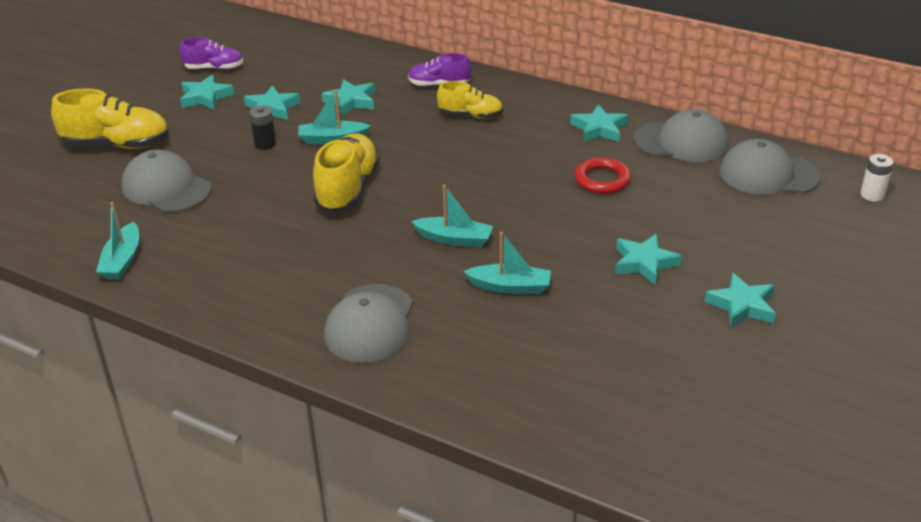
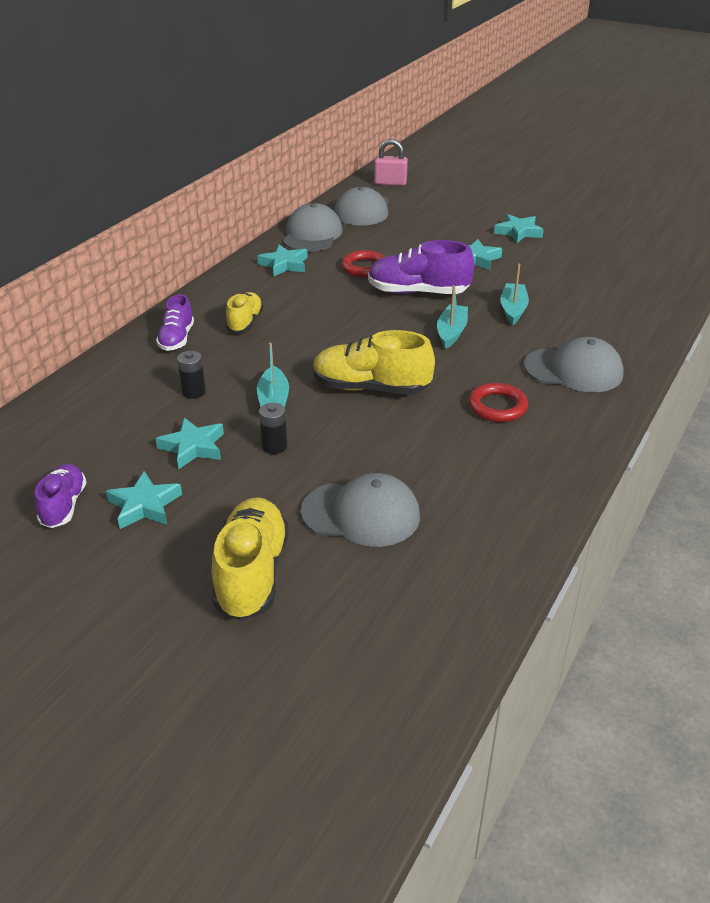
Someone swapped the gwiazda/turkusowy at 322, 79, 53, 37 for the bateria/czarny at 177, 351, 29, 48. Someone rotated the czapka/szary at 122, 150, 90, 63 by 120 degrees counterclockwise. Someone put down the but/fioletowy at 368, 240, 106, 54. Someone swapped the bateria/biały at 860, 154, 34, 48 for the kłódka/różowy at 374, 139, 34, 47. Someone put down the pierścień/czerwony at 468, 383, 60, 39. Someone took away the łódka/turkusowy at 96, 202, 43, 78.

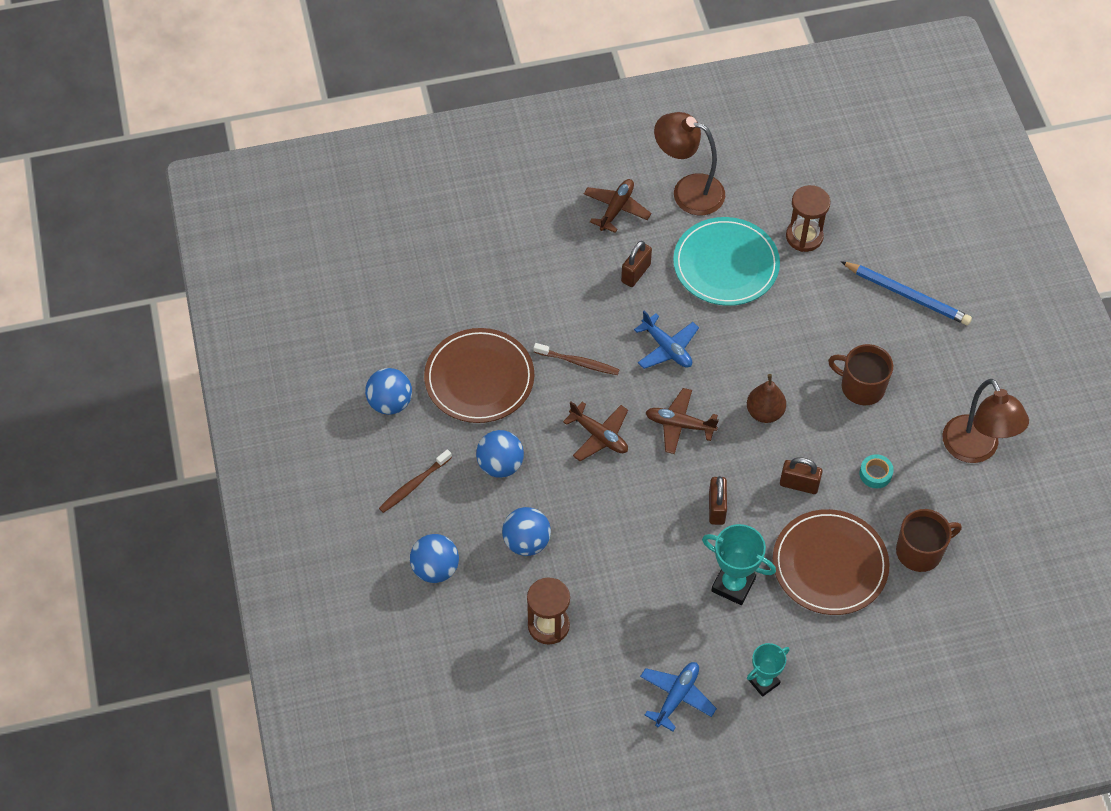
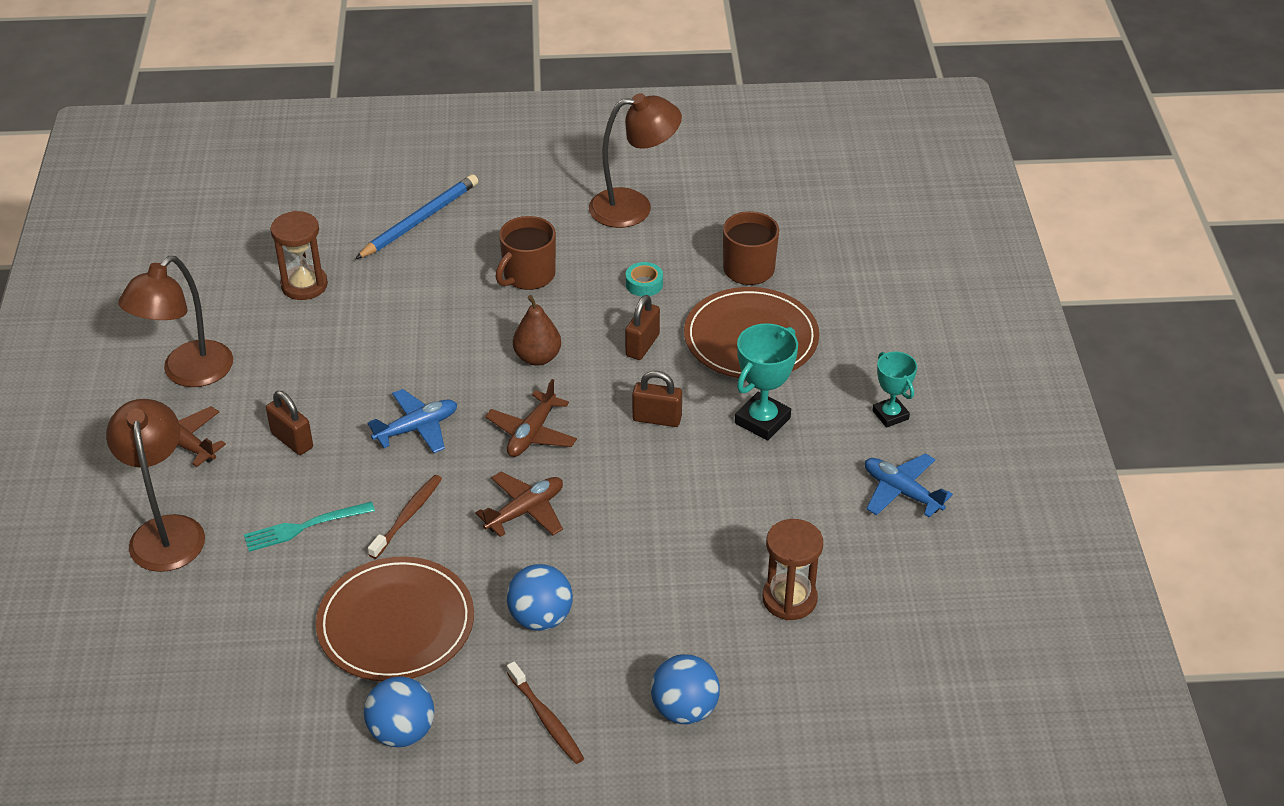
Someone put down the lampka/brązowy at 106, 399, 99, 173. Someone put down the widelec/turkusowy at 244, 501, 131, 51. Someone took away the piłka/niebieski at 502, 507, 49, 49. Someone took away the talerz/turkusowy at 673, 217, 107, 89.

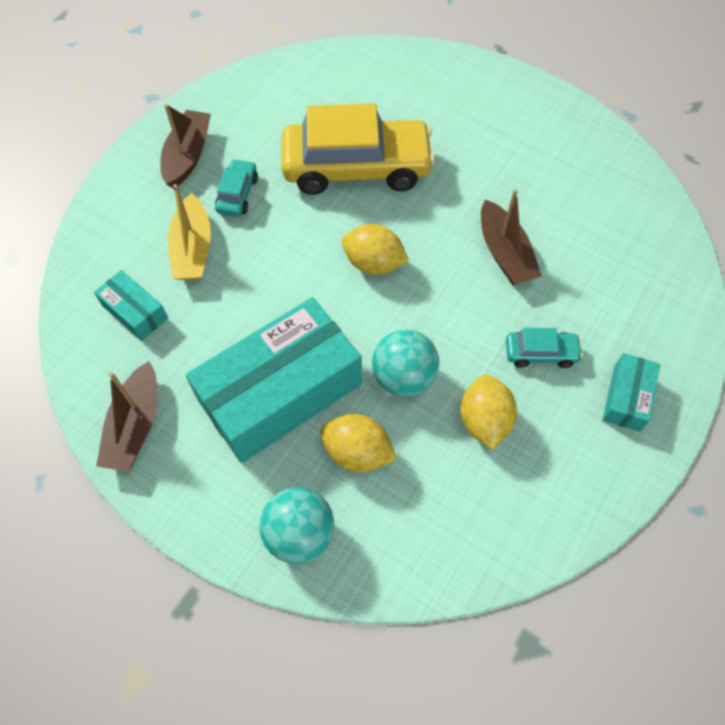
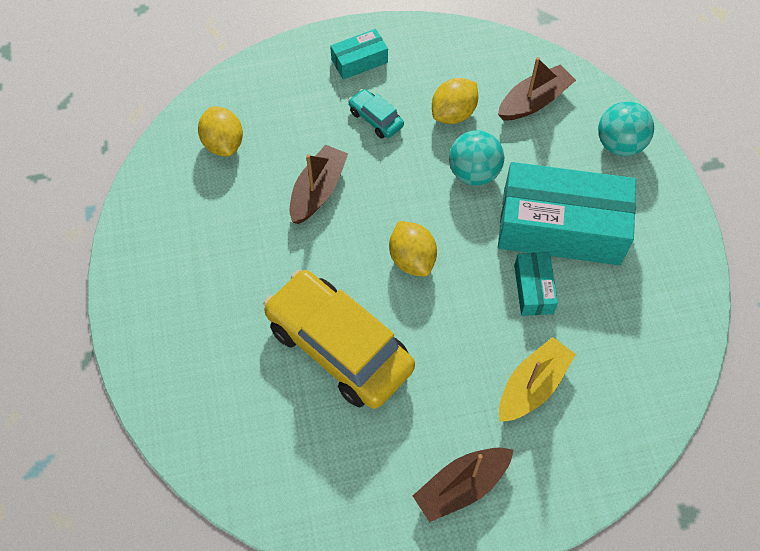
Someone carried the cytryna/żółty from 320, 414, 77, 58 to 198, 107, 45, 50. Someone carried the łódka/brązowy from 96, 361, 62, 111 to 498, 57, 78, 63. Someone carried the pudełko/turkusowy from 94, 270, 74, 71 to 514, 252, 44, 64. Someone took away the samochód/turkusowy at 215, 159, 43, 58.

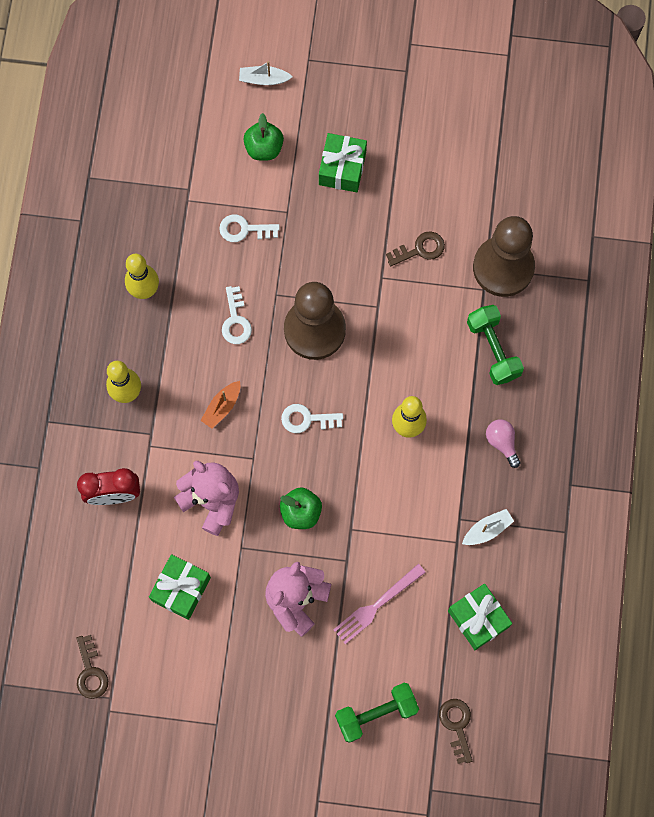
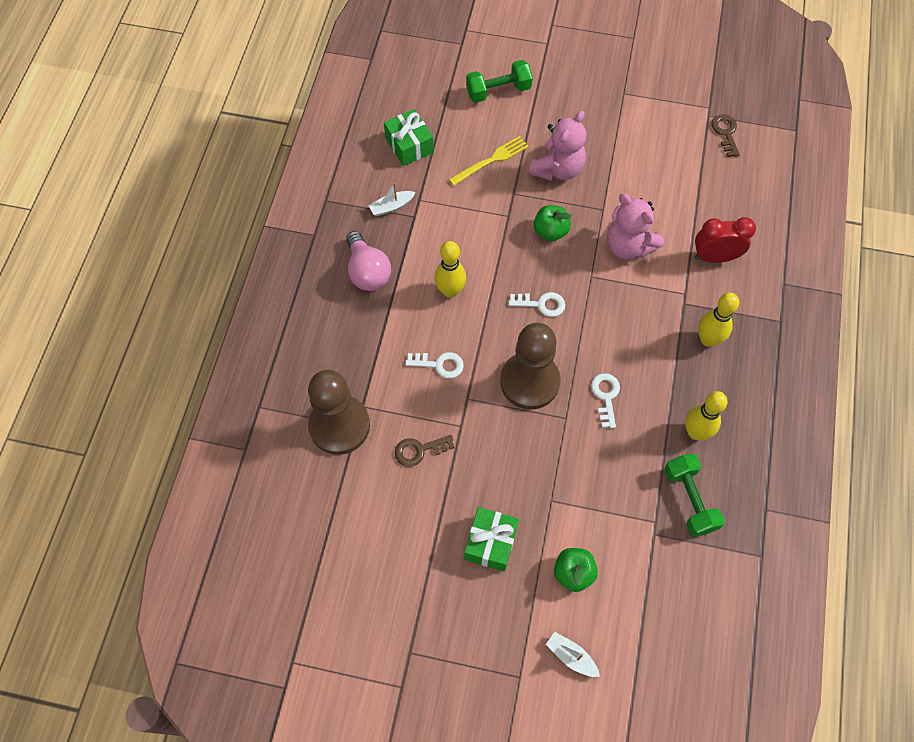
Someone scaled the żarówka/różowy at 486, 419, 34, 49 by 1.64. Someone carried the klucz/biały from 219, 214, 61, 28 to 405, 352, 59, 26. Someone repainted the widelec/różowy at 333, 564, 93, 80, which became the widelec/żółty at 449, 136, 80, 50. Someone rotated the łódka/biały at 239, 61, 53, 24 by 150 degrees counterclockwise. Someone carried the hantel/zielony from 467, 305, 57, 80 to 664, 454, 61, 83. Someone took away the prezent/zielony at 149, 554, 62, 66. Someone took away the łódka/pomarańczowy at 200, 381, 40, 48. Someone took away the klucz/brązowy at 439, 699, 33, 65.

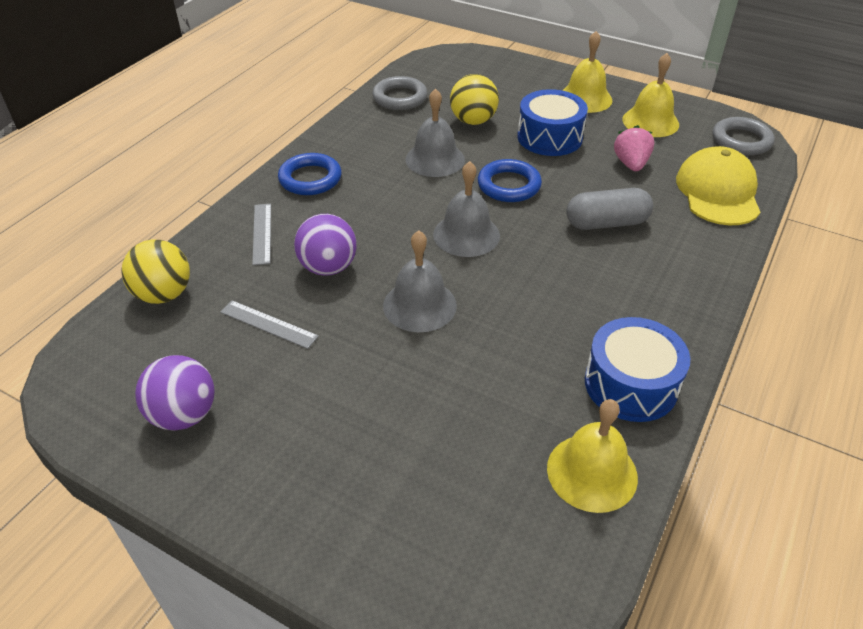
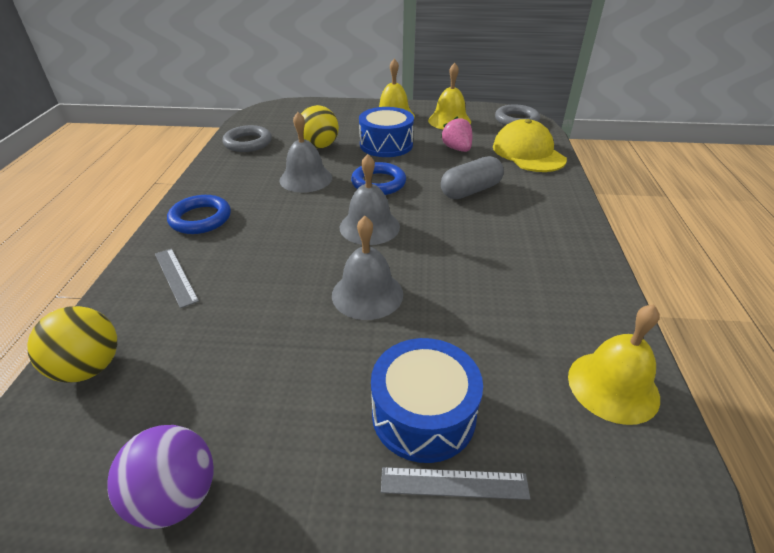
Someone carried the bęben/niebieski from 585, 317, 105, 105 to 371, 338, 112, 125. Someone carried the linijka/szary from 220, 300, 99, 49 to 381, 467, 149, 33. Someone took away the piłka/fioletowy at 294, 214, 62, 62.

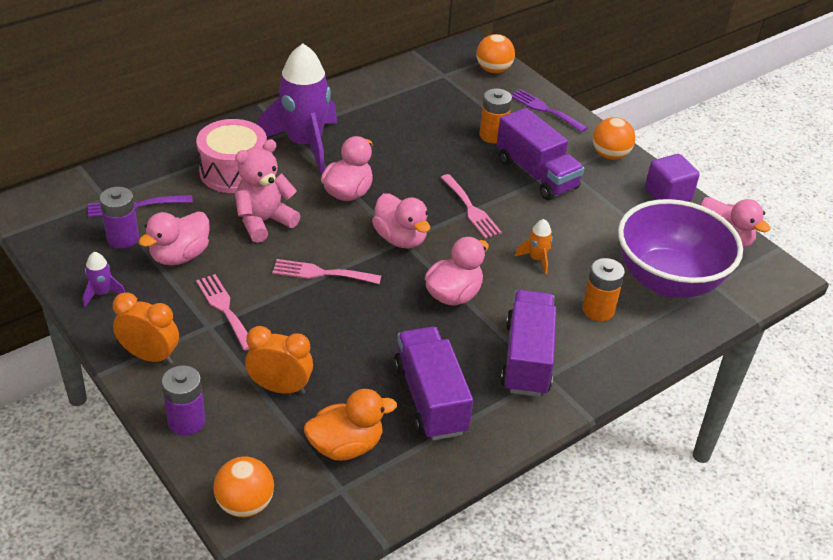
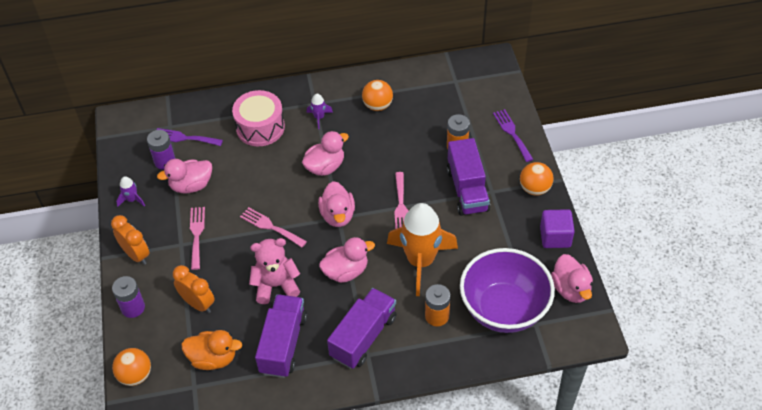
Someone carried the miś/różowy from 235, 139, 65, 104 to 249, 238, 51, 66. Someone scaled the rakieta/fioletowy at 257, 44, 80, 130 by 0.41. Someone carried the piłka/pomarańczowy from 477, 34, 38, 39 to 362, 80, 31, 31. Someone scaled the rakieta/pomarańczowy at 515, 219, 38, 55 by 2.43.

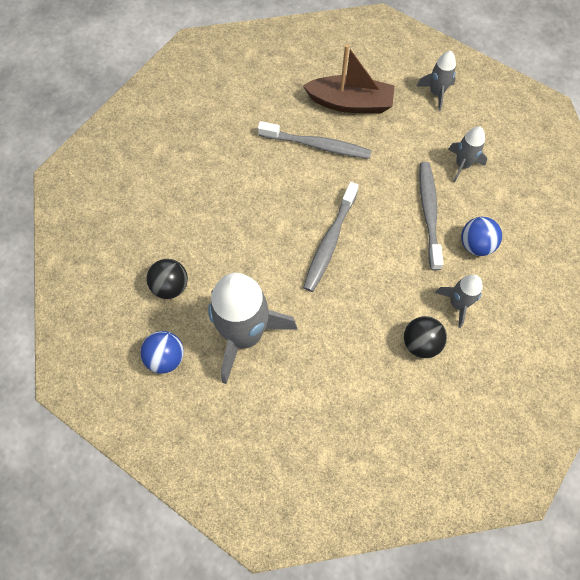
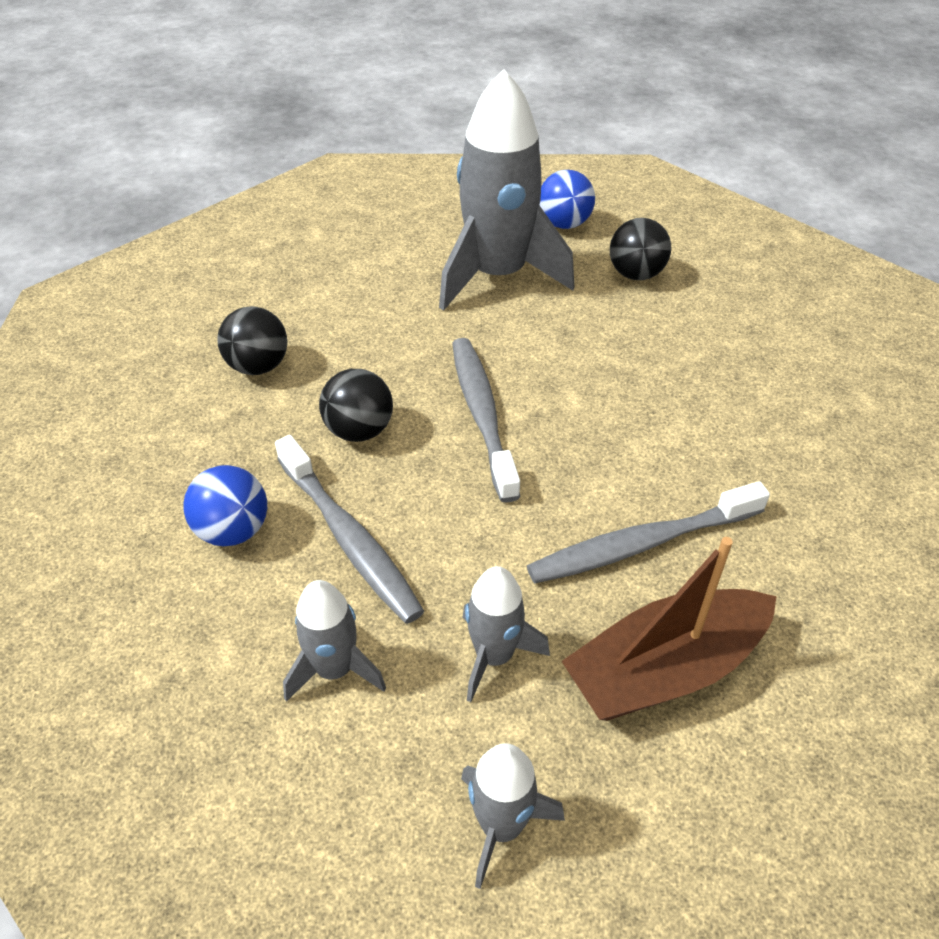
Someone put down the piłka/czarny at 319, 369, 74, 73. Someone carried the rakieta/szary from 435, 275, 48, 53 to 463, 566, 87, 136.

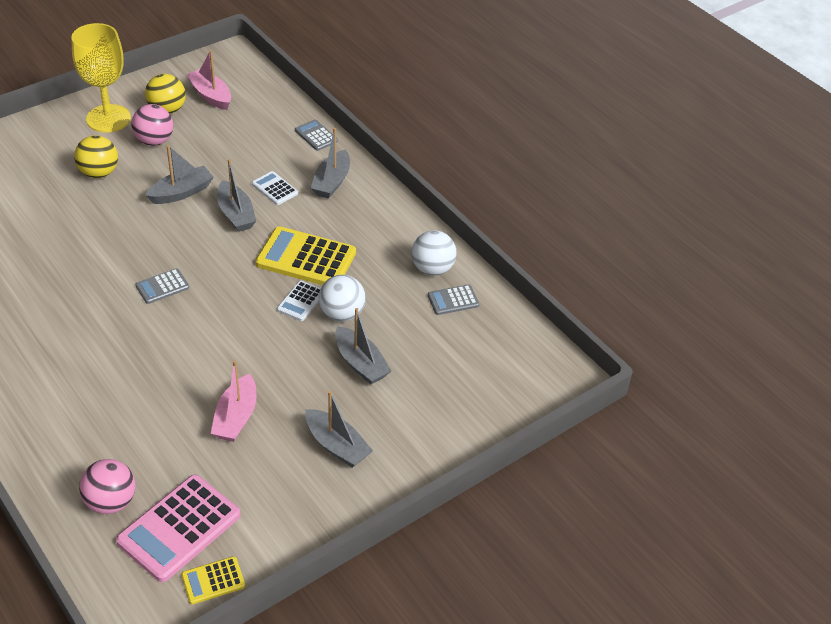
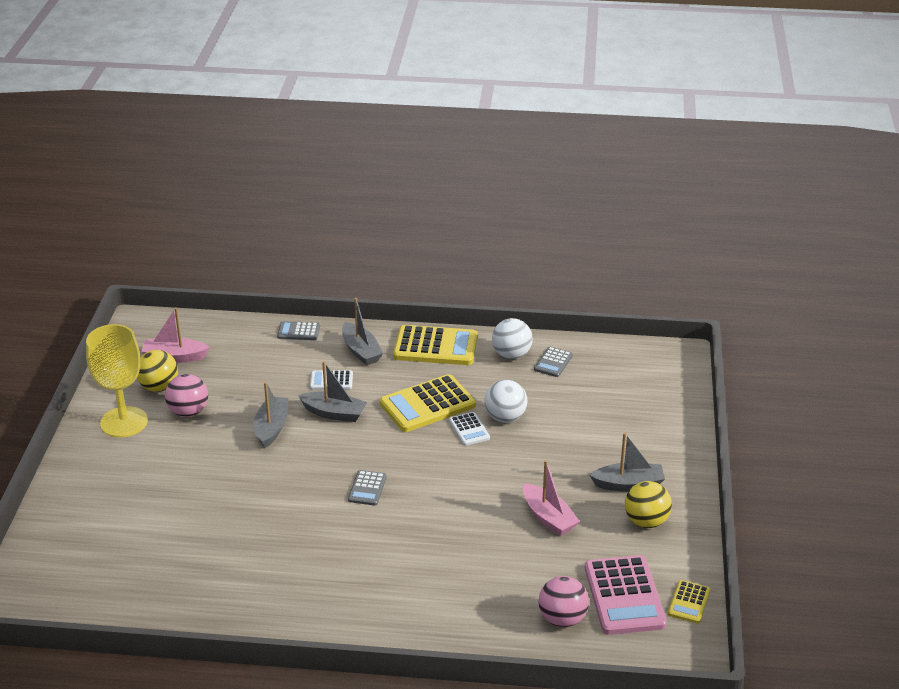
Someone put down the kalkulator/żółty at 393, 325, 85, 40. Someone carried the piłka/żółty from 74, 135, 44, 43 to 625, 481, 47, 47. Someone took away the łódka/szary at 335, 308, 56, 76.

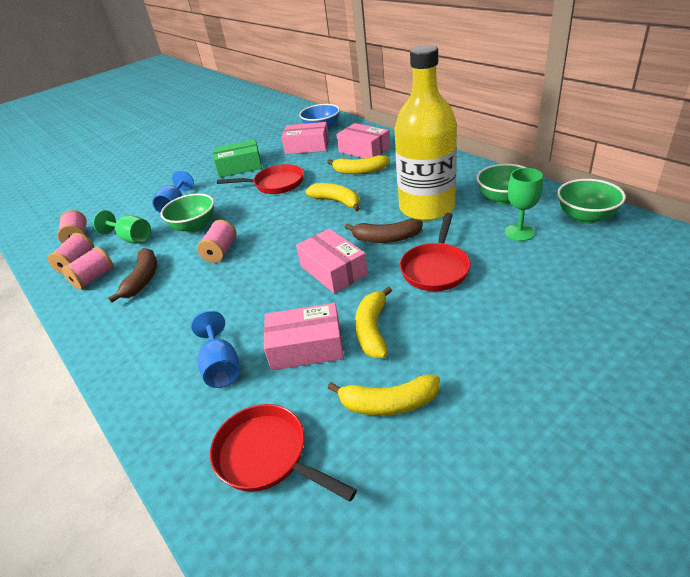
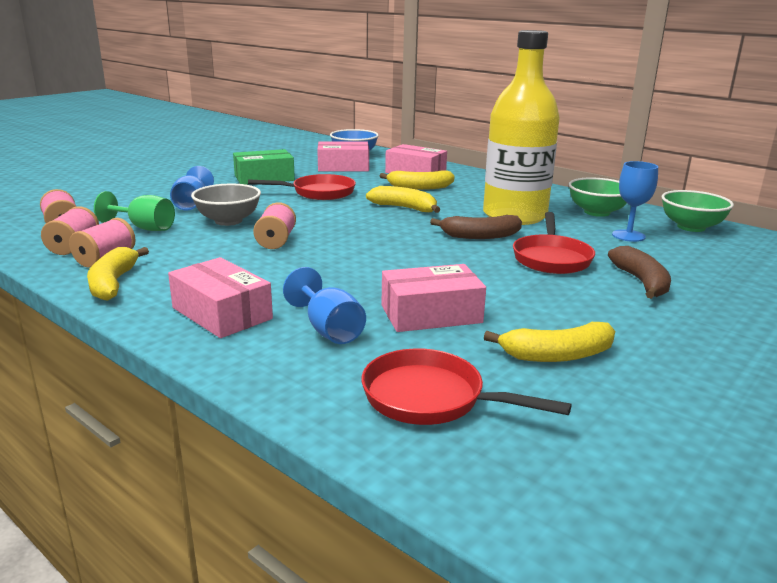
Someone carried the banan/żółty from 355, 286, 37, 72 to 87, 247, 62, 53. Someone carried the pudełko/różowy from 296, 228, 72, 65 to 168, 257, 105, 81. Someone repainted the miska/zielony at 160, 193, 54, 40, which became the miska/szary at 191, 184, 70, 42. Someone carried the banan/brązowy from 108, 248, 49, 55 to 608, 246, 63, 53. Someone repainted the kielich/zielony at 505, 168, 38, 73, which became the kielich/niebieski at 612, 161, 46, 81.

